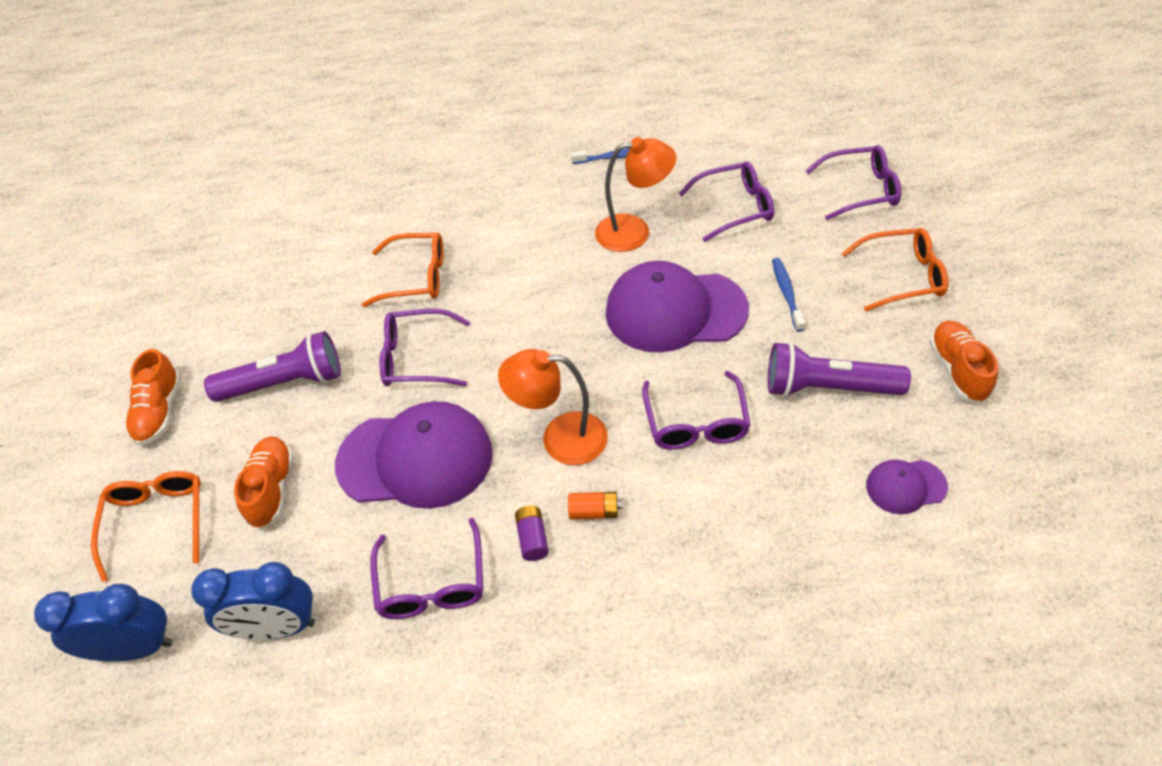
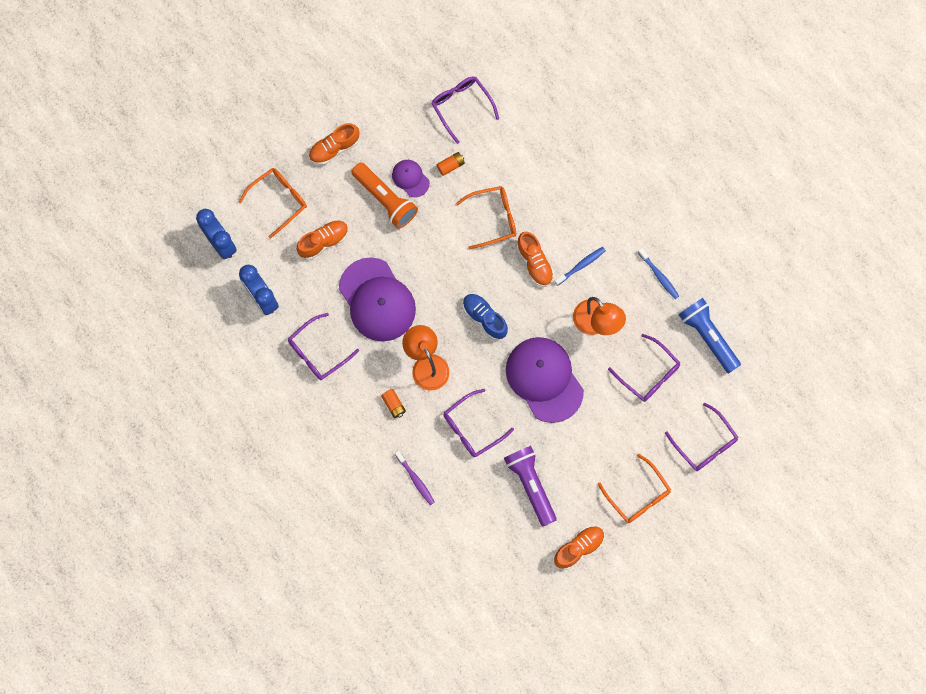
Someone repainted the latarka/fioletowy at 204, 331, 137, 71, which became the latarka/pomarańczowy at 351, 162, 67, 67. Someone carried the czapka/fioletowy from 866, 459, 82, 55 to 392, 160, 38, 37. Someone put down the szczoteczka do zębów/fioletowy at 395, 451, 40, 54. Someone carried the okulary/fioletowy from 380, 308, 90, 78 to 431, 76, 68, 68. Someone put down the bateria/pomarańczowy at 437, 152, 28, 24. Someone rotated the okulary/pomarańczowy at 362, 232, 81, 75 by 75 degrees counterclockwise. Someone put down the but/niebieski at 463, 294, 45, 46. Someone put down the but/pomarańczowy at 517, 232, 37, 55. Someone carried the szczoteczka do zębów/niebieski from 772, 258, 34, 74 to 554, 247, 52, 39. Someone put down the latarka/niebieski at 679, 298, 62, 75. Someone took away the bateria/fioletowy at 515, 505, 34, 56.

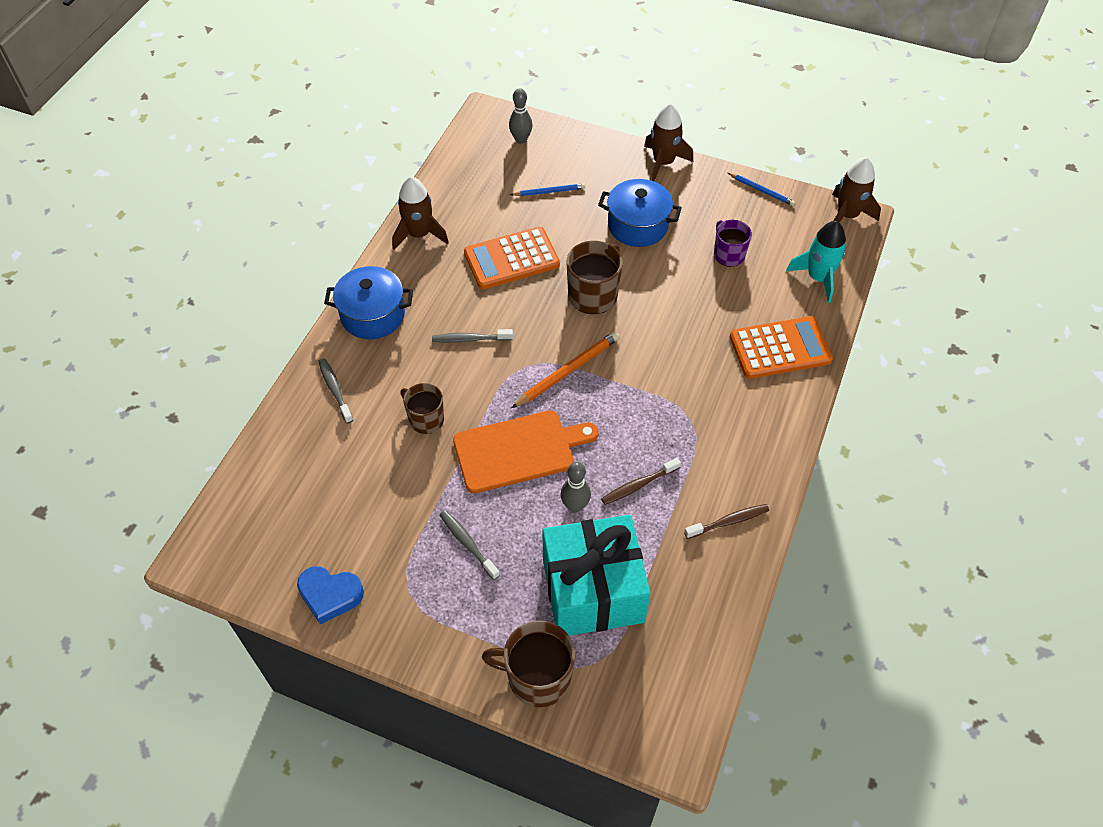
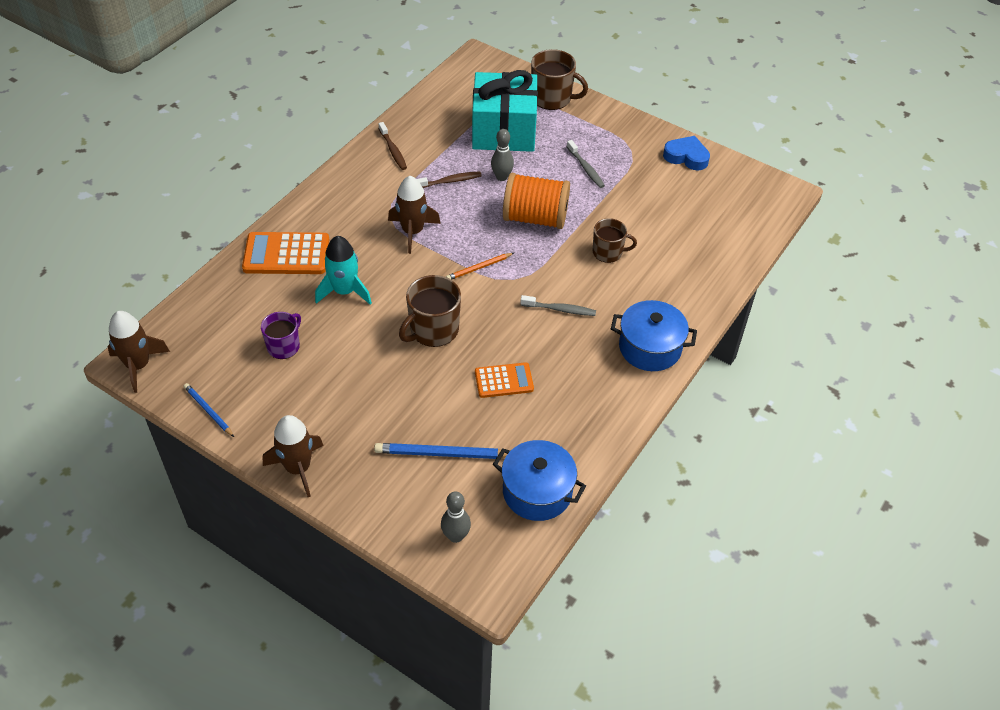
Someone rotated the kubek/fioletowy at 714, 220, 38, 47 by 135 degrees counterclockwise. Someone carried the rakieta/turkusowy from 786, 221, 60, 82 to 315, 236, 57, 68. Someone scaled the ołówek/niebieski at 510, 183, 76, 13 by 1.62. Someone rotated the szczoteczka do zębów/brązowy at 684, 504, 85, 35 by 105 degrees counterclockwise. Someone carried the rakieta/brązowy from 392, 177, 57, 73 to 388, 176, 53, 78. Someone scaled the ołówek/pomarańczowy at 512, 331, 108, 77 by 0.62. Someone scaled the kalkulator/pomarańczowy at 464, 227, 96, 62 by 0.62. Someone carried the garnek/niebieski from 598, 179, 84, 68 to 492, 440, 94, 81. Someone swapped the deska do krojenia/pomarańczowy at 453, 410, 146, 83 for the szpulka/pomarańczowy at 503, 173, 67, 56. Someone rotated the kubek/brązowy at 400, 383, 44, 51 by 45 degrees counterclockwise. Someone took away the szczoteczka do zębów/szary at 318, 358, 35, 66.

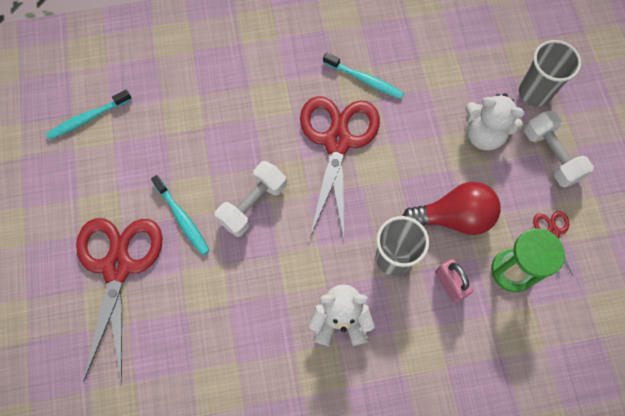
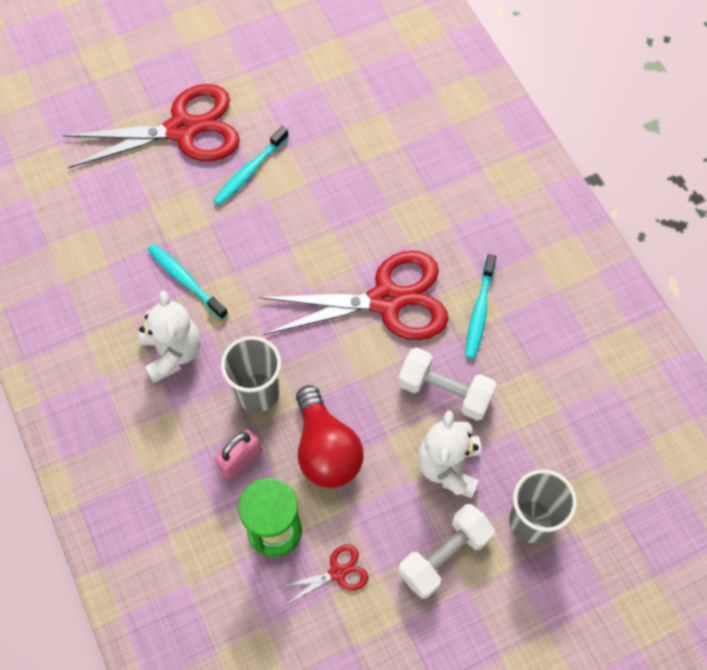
Someone carried the szczoteczka do zębów/turkusowy from 46, 90, 86, 50 to 148, 244, 80, 76. Someone carried the hantel/biały from 215, 161, 72, 76 to 398, 348, 99, 72.

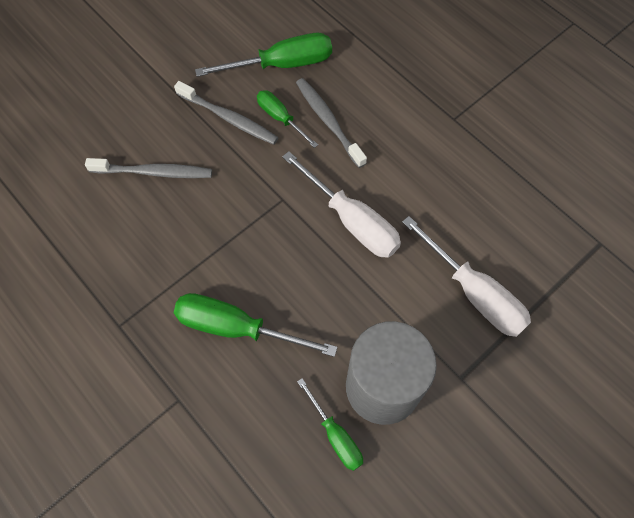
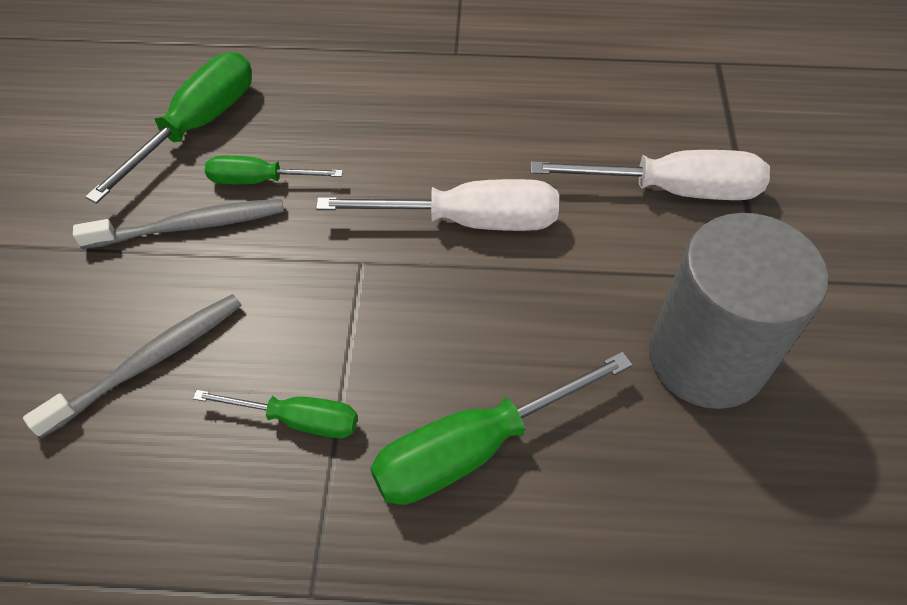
Someone carried the śrubokręt/zielony from 297, 378, 66, 93 to 193, 390, 165, 48. Someone took away the szczoteczka do zębów/szary at 296, 78, 71, 90.

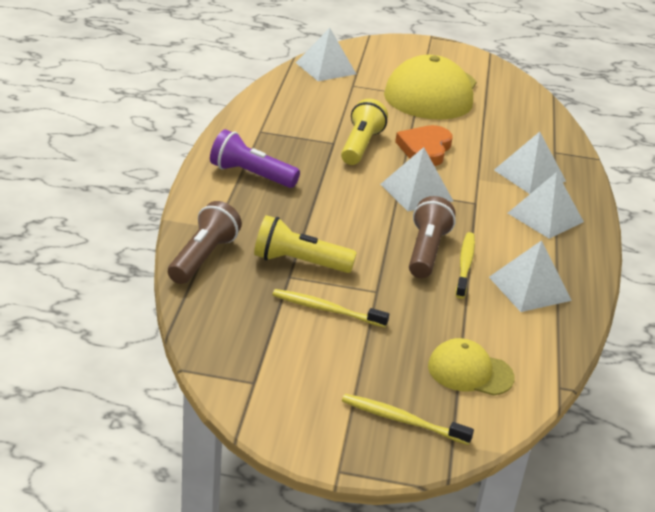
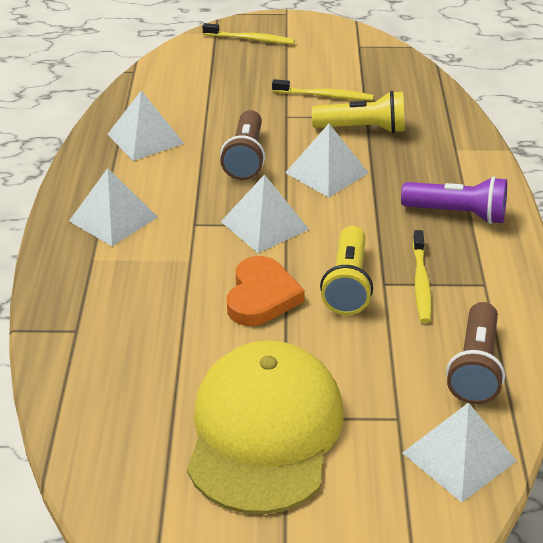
Someone carried the piramida/biały from 494, 132, 72, 62 to 285, 124, 84, 74. Someone carried the szczoteczka do zębów/żółty from 456, 232, 19, 67 to 413, 230, 19, 93. Someone carried the latarka/brązowy from 168, 201, 74, 83 to 446, 302, 59, 102. Someone took away the czapka/żółty at 428, 338, 87, 57.

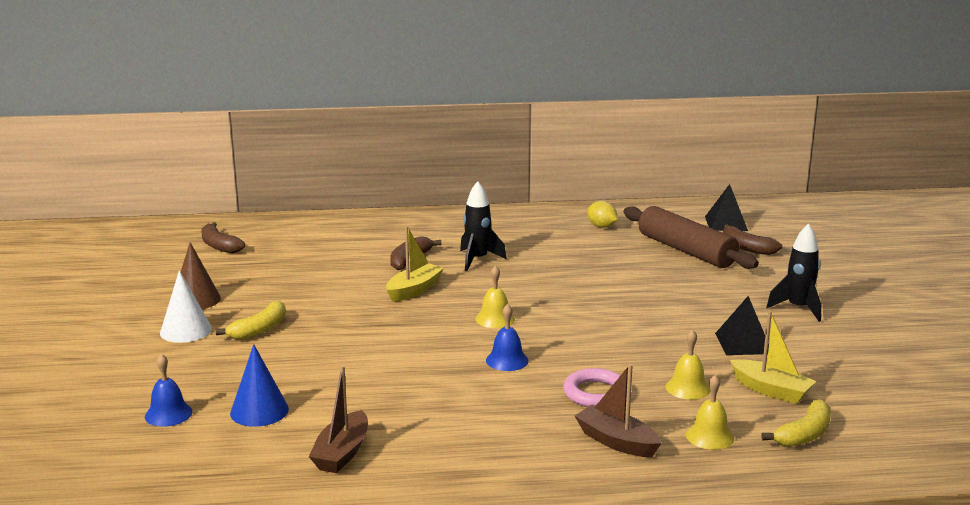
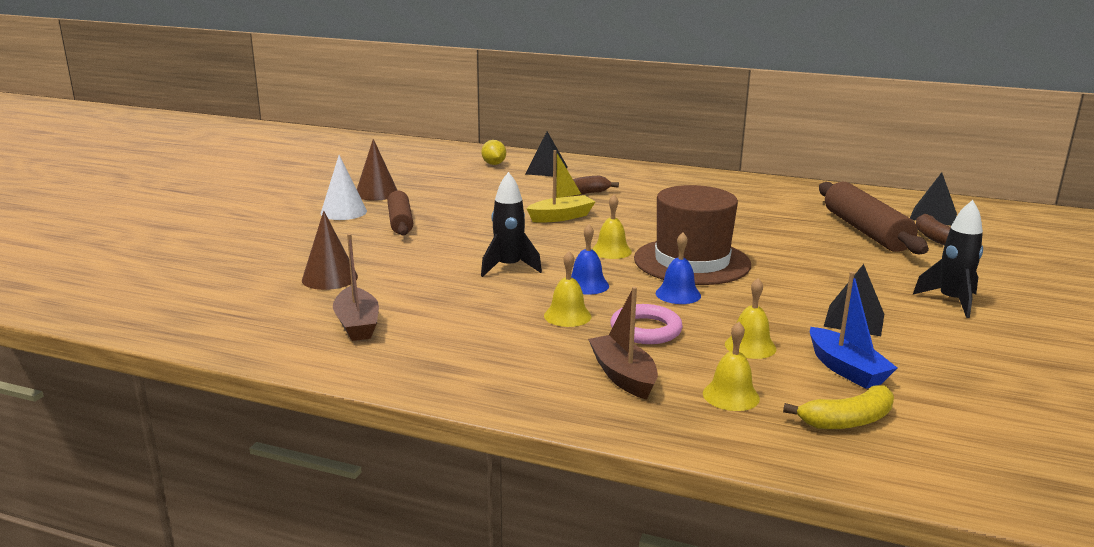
Someone repainted the stożek/niebieski at 230, 344, 59, 83, which became the stożek/brązowy at 302, 211, 56, 79. Someone rotated the łódka/brązowy at 309, 365, 59, 108 by 60 degrees counterclockwise. Someone swapped the banan/żółty at 216, 300, 70, 40 for the wałek do ciasta/brązowy at 387, 191, 26, 45. Someone carried the cytryna/żółty from 587, 201, 31, 27 to 481, 140, 25, 25. Someone carried the rakieta/czarny from 460, 181, 47, 90 to 481, 172, 61, 105. Someone put down the piramida/czarny at 525, 132, 42, 45. Someone put down the dzwonek/żółty at 544, 251, 48, 76. Someone put down the kapelusz/brązowy at 634, 185, 117, 100. Someone carried the dzwonek/niebieski from 145, 354, 47, 73 to 656, 232, 45, 72. Someone repainted the łódka/żółty at 730, 311, 86, 93, which became the łódka/niebieski at 810, 272, 87, 117. Someone took away the banan/brązowy at 201, 222, 44, 31.

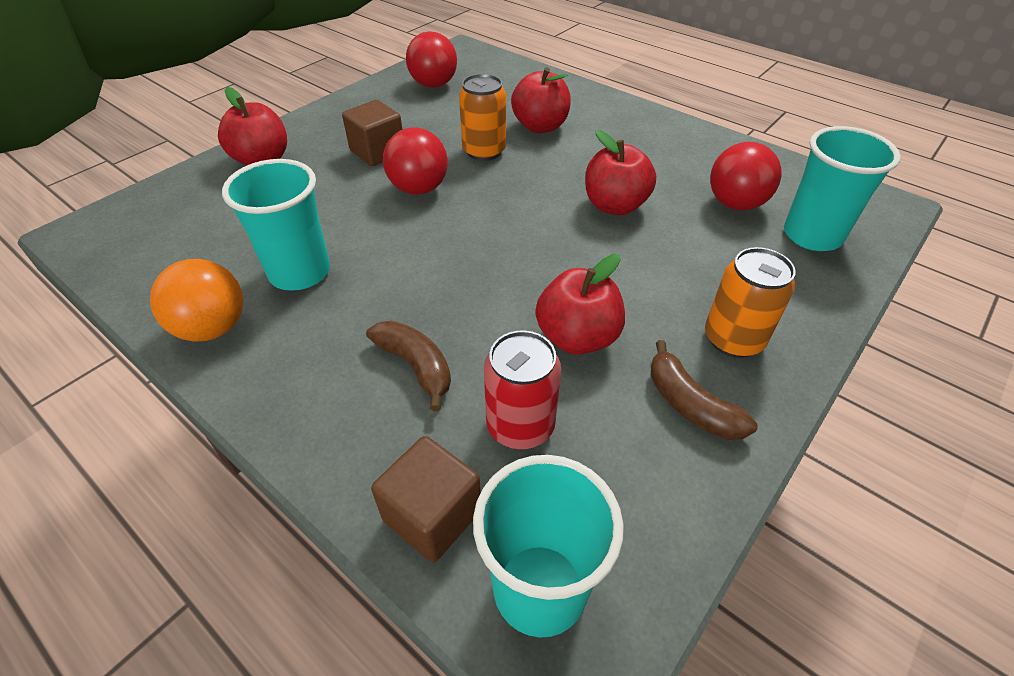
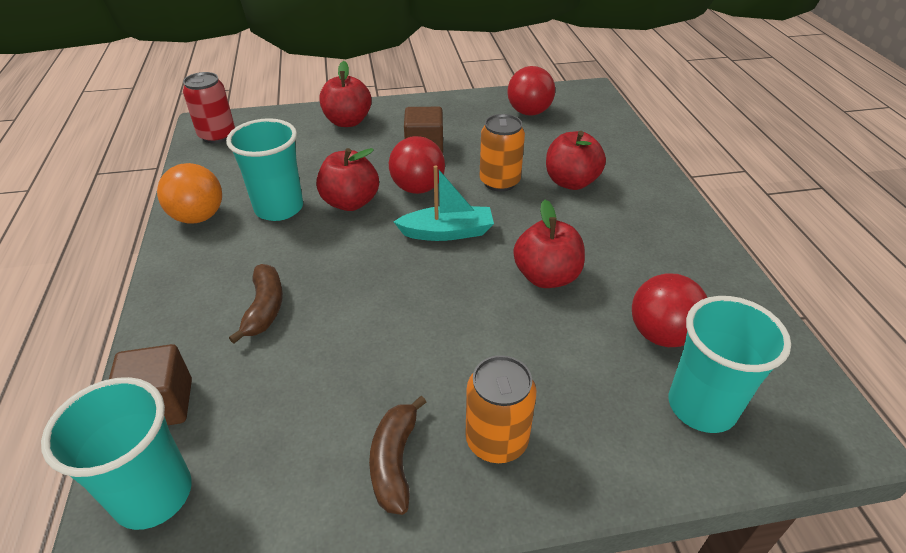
Someone carried the puszka/czerwony from 484, 330, 77, 119 to 183, 72, 52, 71. Someone carried the jabłko/czerwony from 535, 254, 90, 101 to 316, 148, 63, 63. Someone put down the łódka/turkusowy at 394, 165, 100, 76.

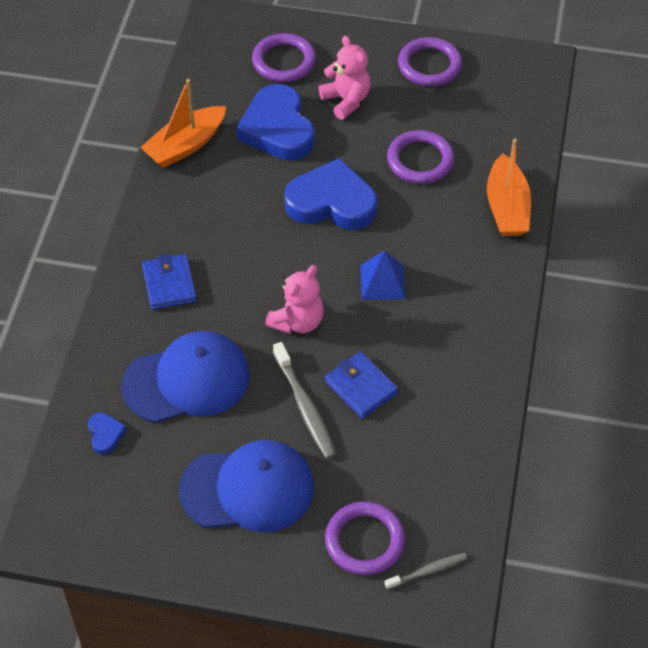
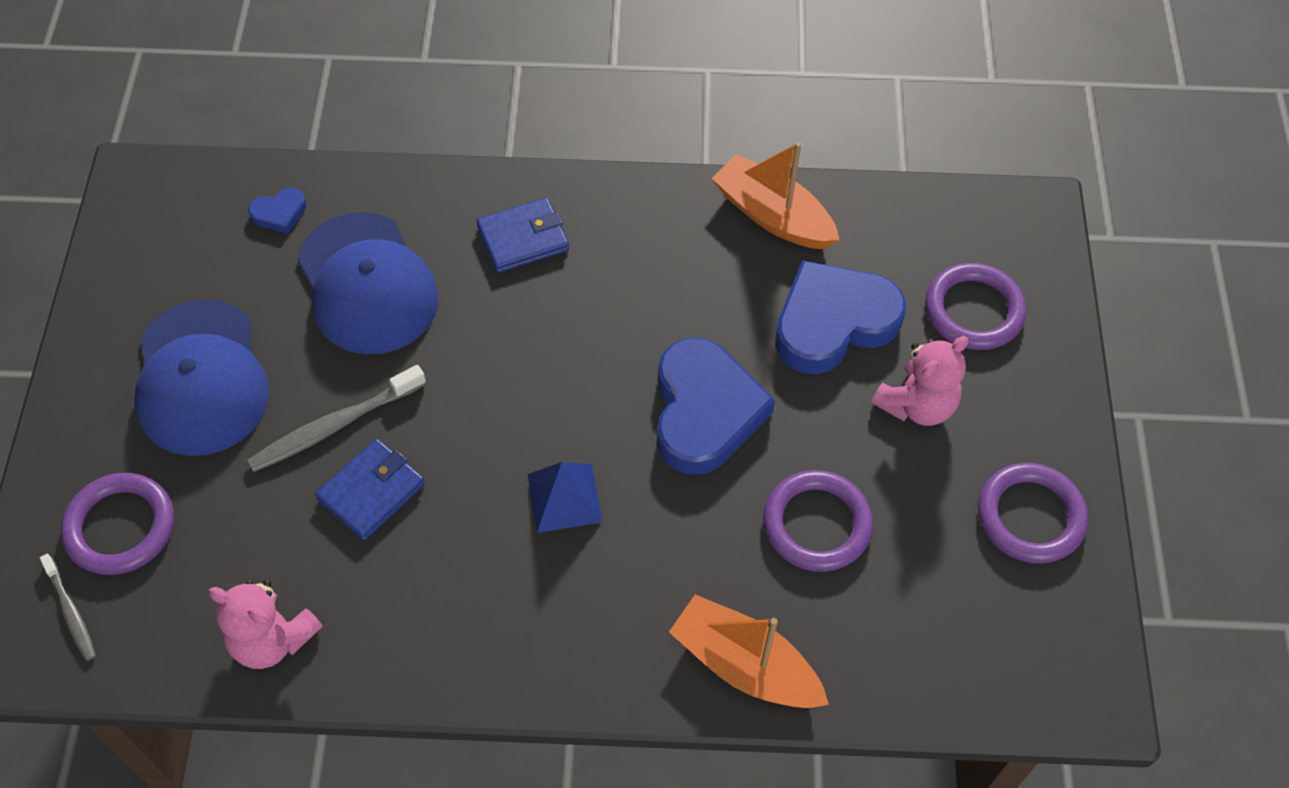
Someone carried the miś/różowy from 265, 265, 59, 69 to 208, 579, 115, 90. Someone rotated the łódka/pomarańczowy at 487, 139, 44, 97 by 45 degrees clockwise.

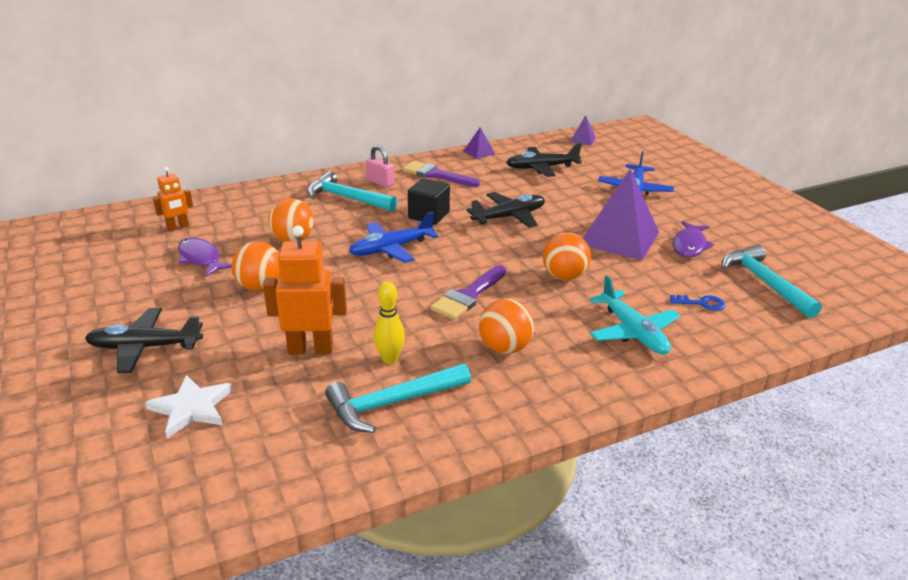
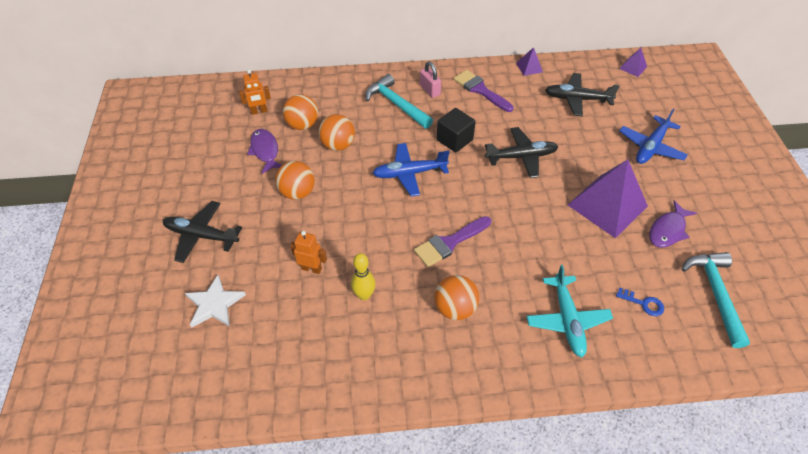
Someone carried the piłka/pomarańczowy from 543, 233, 48, 47 to 283, 94, 35, 36. Someone scaled the robot/pomarańczowy at 263, 226, 84, 129 by 0.59. Someone took away the młotek/turkusowy at 325, 363, 146, 70.

